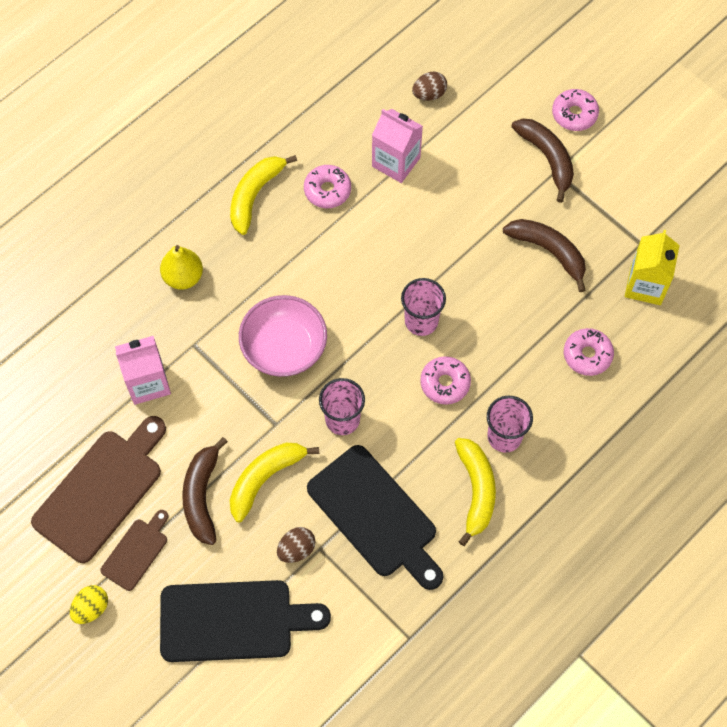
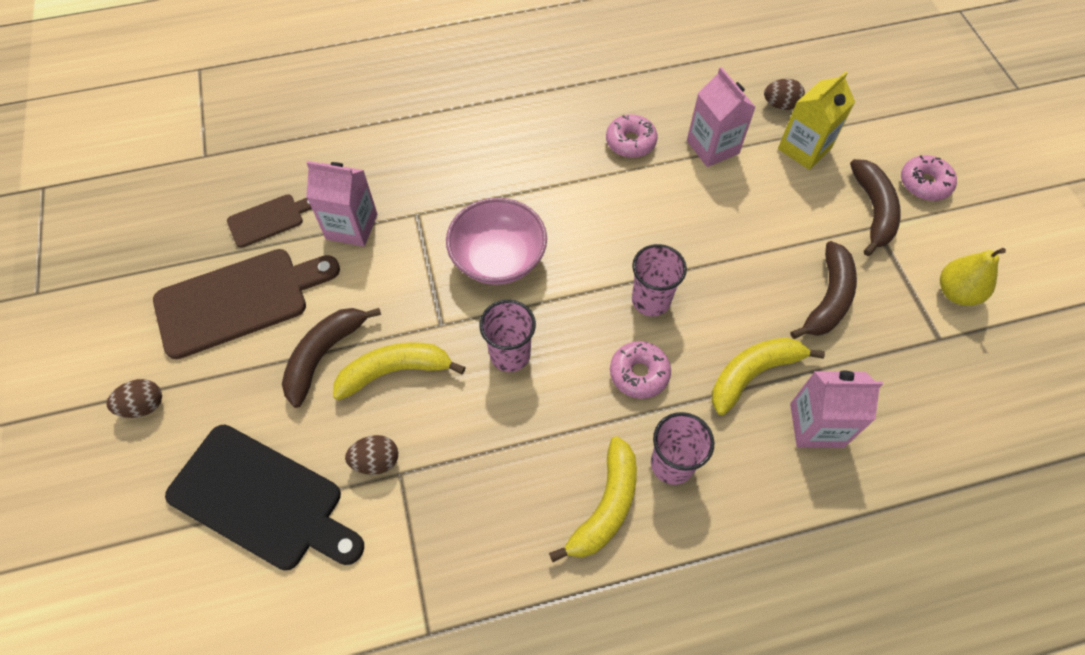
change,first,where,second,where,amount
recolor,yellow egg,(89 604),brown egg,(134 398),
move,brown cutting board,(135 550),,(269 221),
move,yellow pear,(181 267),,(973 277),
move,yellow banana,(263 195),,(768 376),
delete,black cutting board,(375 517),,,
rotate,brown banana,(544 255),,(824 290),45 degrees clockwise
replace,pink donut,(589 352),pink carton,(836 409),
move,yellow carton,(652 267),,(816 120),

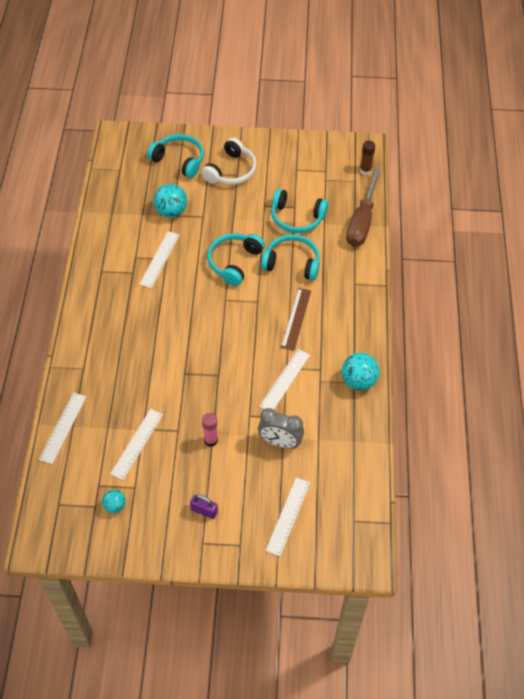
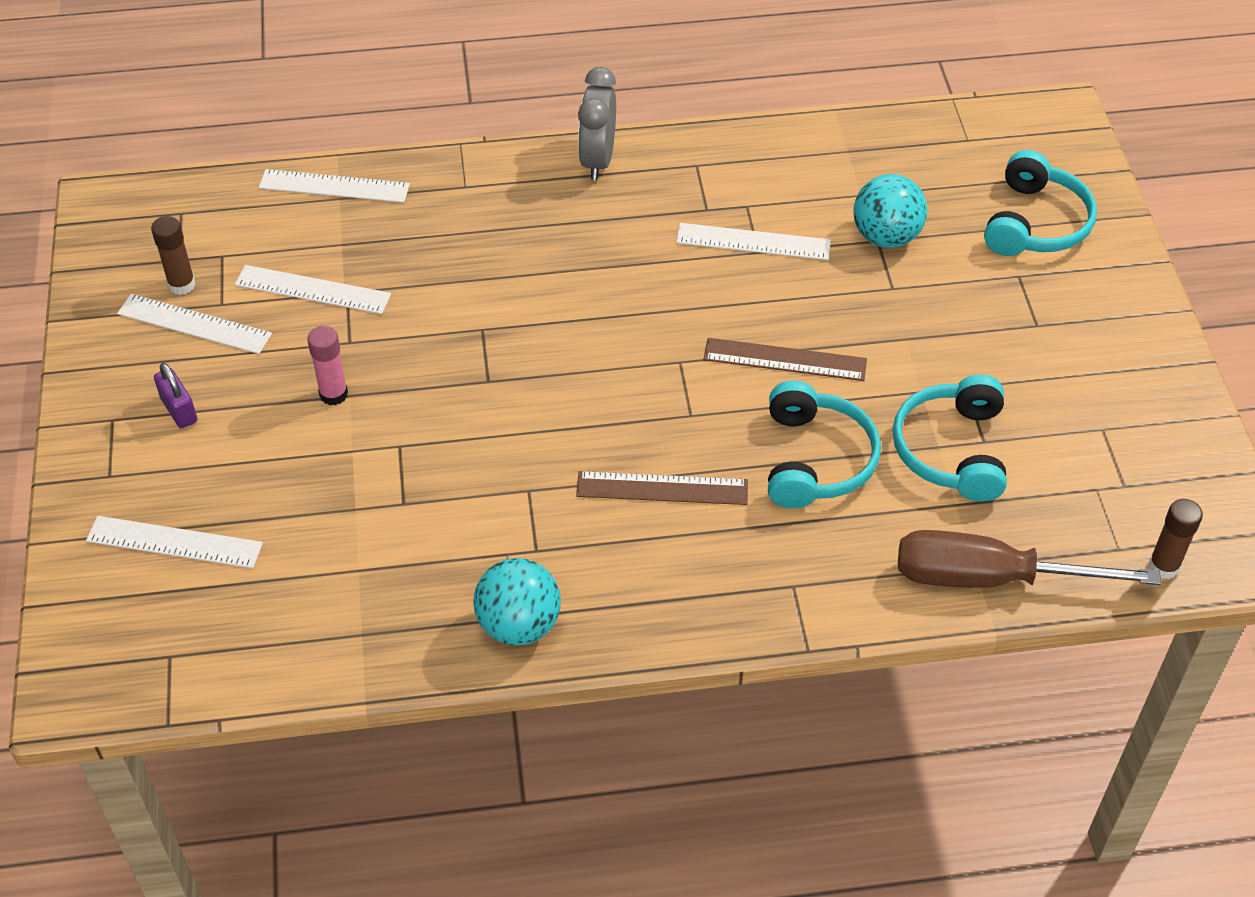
change,first,where,second,where,amount
replace,turquoise ball,(114 501),brown glue stick,(173 255),
rotate,purple padlock,(204 507),,(175 396),45 degrees counterclockwise
delete,white headphones,(229 161),,,
replace,turquoise headphones,(236 259),brown ruler,(785 359),
move,grey clock,(281 428),,(597 123),
move,white ruler,(284 379),,(194 324),

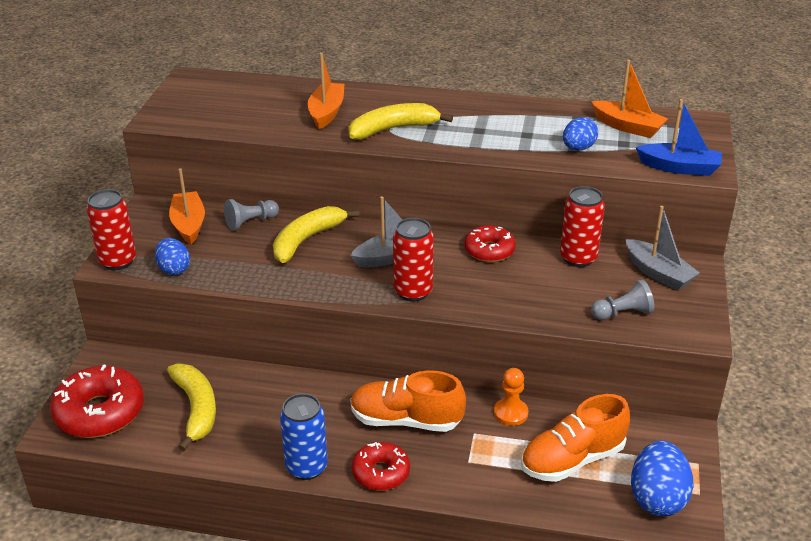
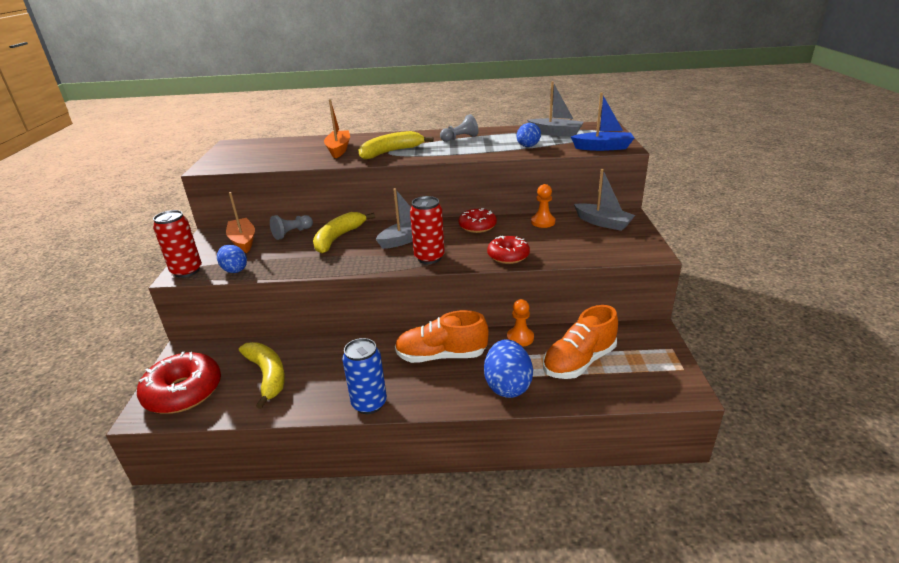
change,first,where,second,where,amount
move,red donut,(381 466),,(508 250),
replace,red can,(582 226),orange pawn,(543 206),
recolor,orange boat,(629 99),grey boat,(555 108),
move,grey pawn,(622 299),,(459 128),
move,blue egg,(662 478),,(508 368),

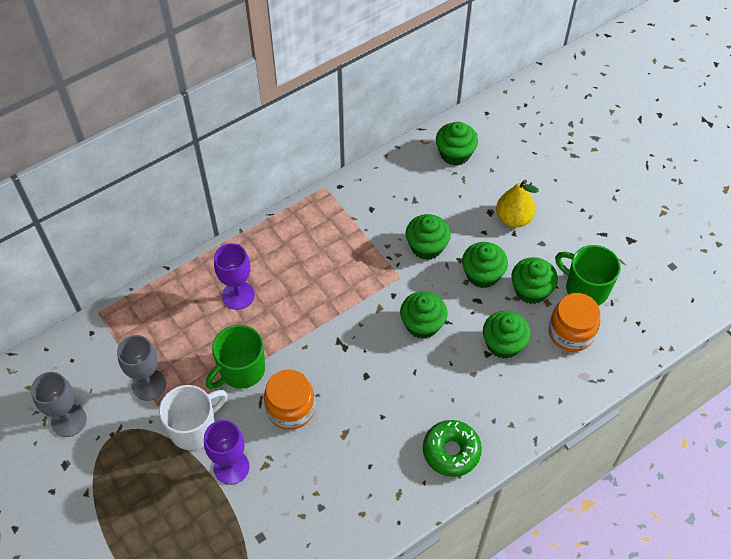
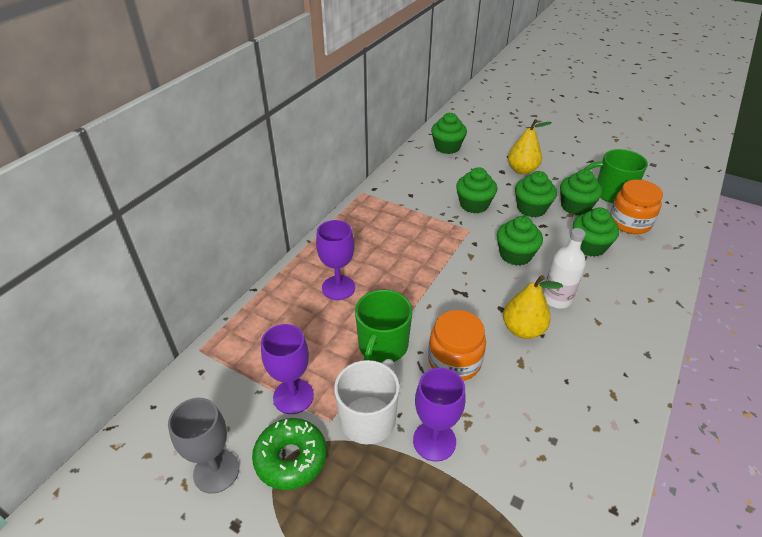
change,first,where,second,where,amount
recolor,grey goblet,(141 368),purple goblet,(287 369),
move,green donut,(452 448),,(289 454),
insert,,,yellow pear,(533 307),
insert,,,white bottle,(564 268),

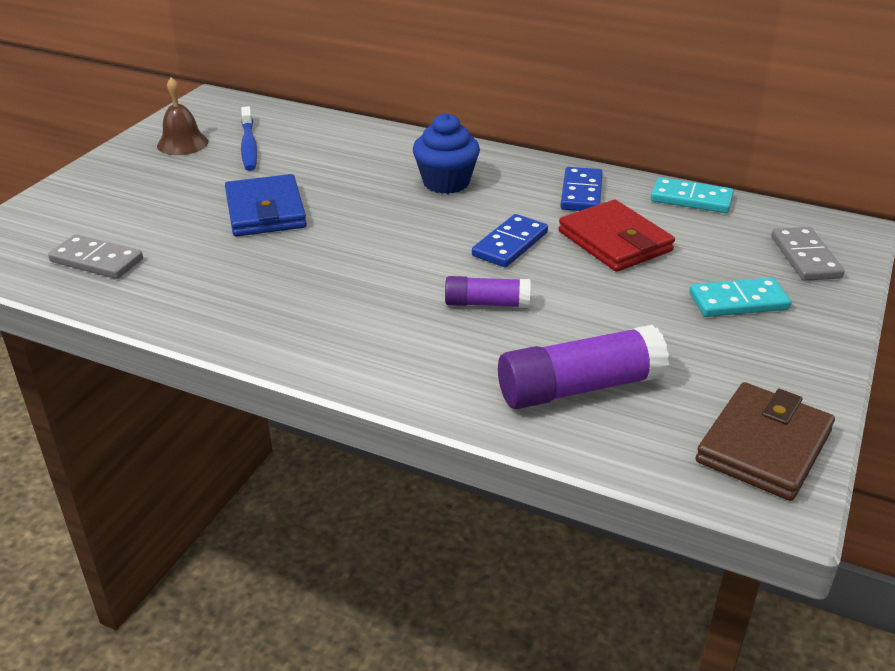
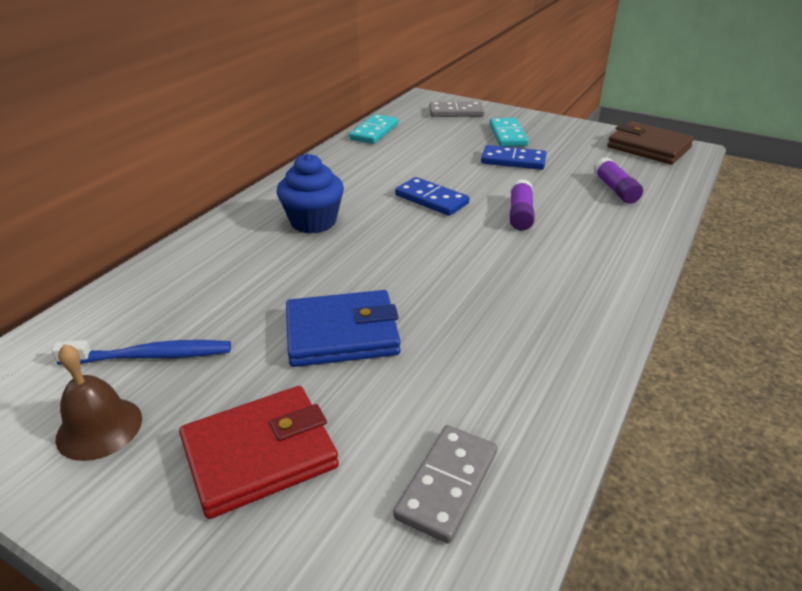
change,first,where,second,where,amount
resize,purple glue stick,(583 367),,(618 180),x0.58
move,red wallet,(616 236),,(259 452),
move,blue domino,(582 189),,(514 157),

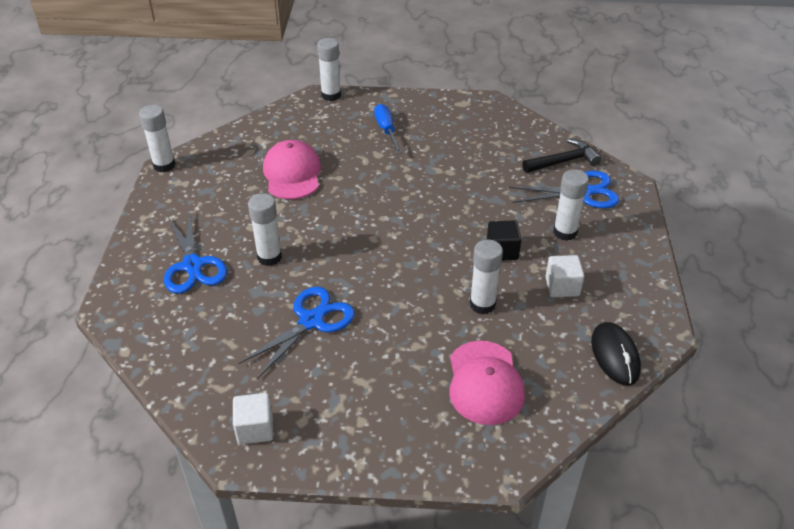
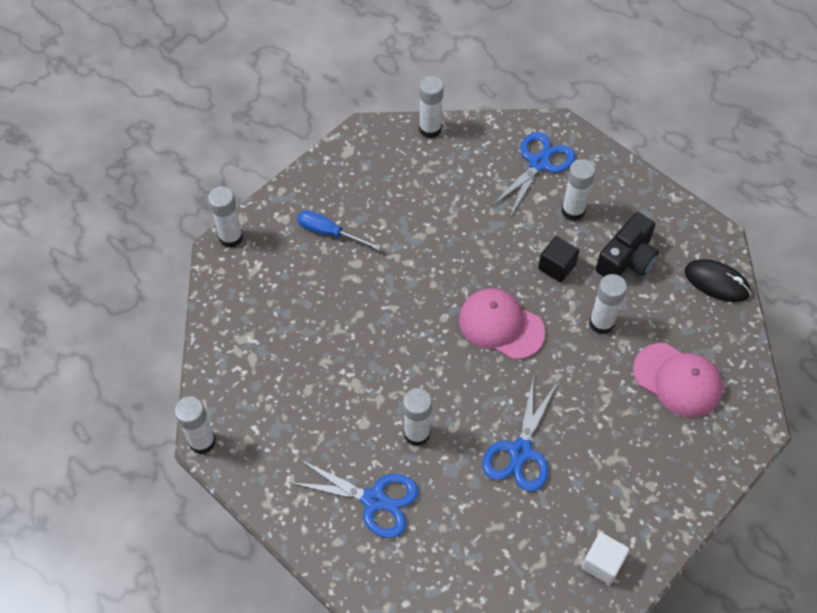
change,first,where,second,where,amount
rotate,blue scissors,(296 333),,(519 434),150 degrees counterclockwise
move,pink cap,(292 169),,(502 324),
delete,black hammer,(561 156),,,
replace,white cube,(564 276),black camera,(627 244),
insert,,,white glue stick,(431 107),

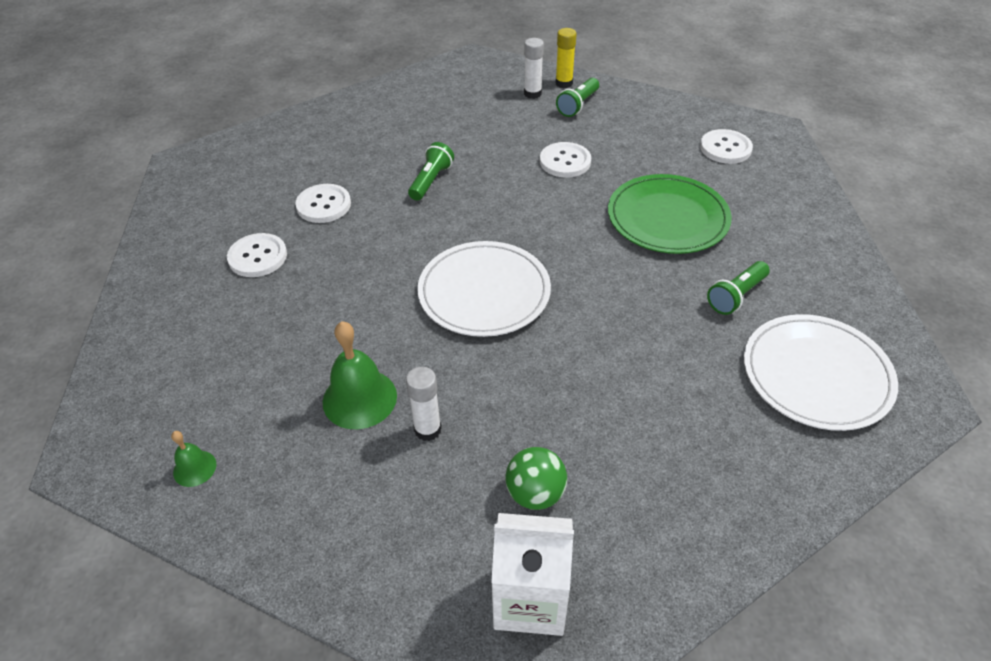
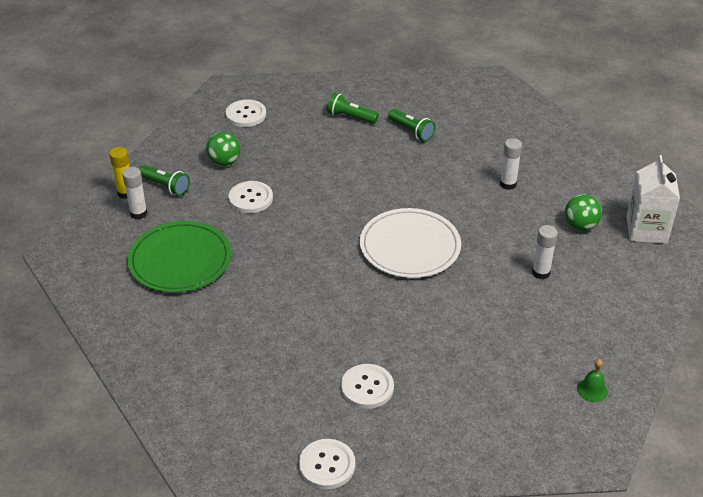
change,first,where,second,where,amount
move,white button,(323 203),,(327 464),
delete,green bell,(360 375),,,
move,green flashlight,(431 171),,(353 108),
move,green plate,(670 214),,(179 257),
delete,white plate,(821 372),,,
insert,,,green ball,(223 149),
insert,,,white glue stick,(511 164),

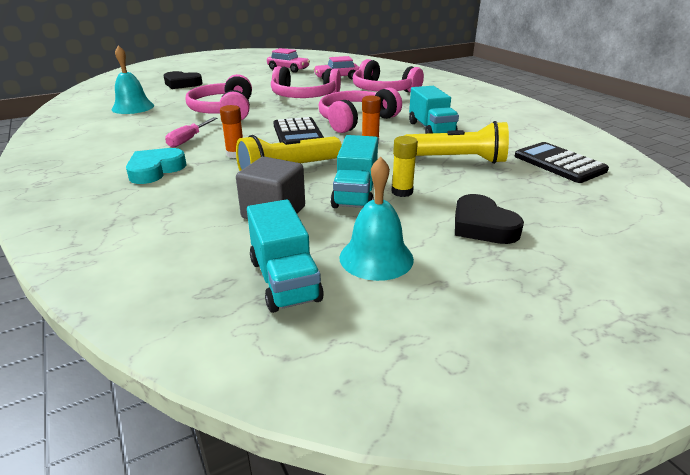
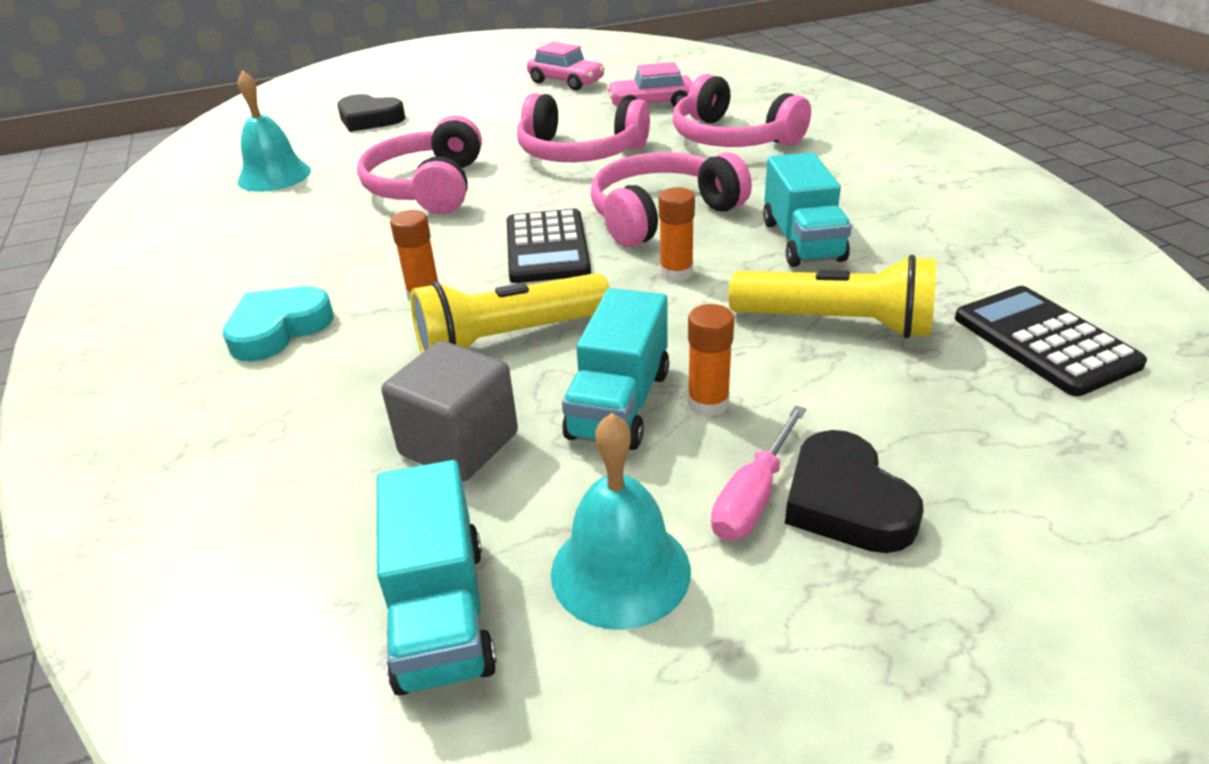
change,first,where,second,where,amount
move,pink screwdriver,(191 132),,(758 473),
recolor,yellow glue stick,(404 166),orange glue stick,(711 360),

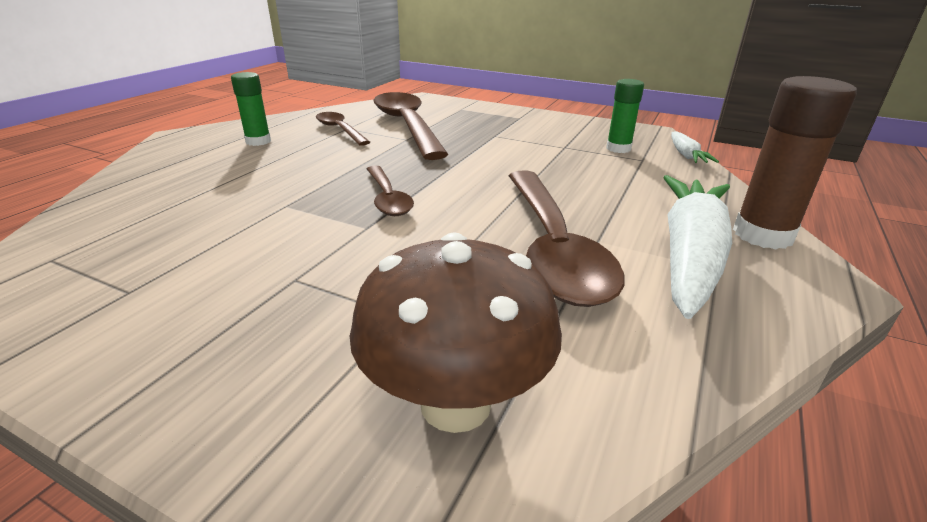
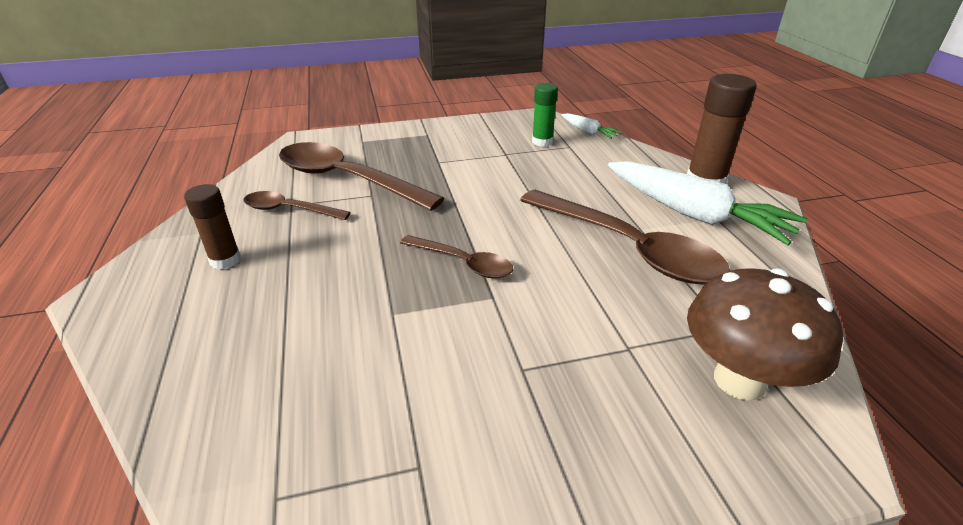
change,first,where,second,where,amount
recolor,green glue stick,(251 109),brown glue stick,(212 226),
rotate,white carrot,(697 247),,(707 203),150 degrees clockwise

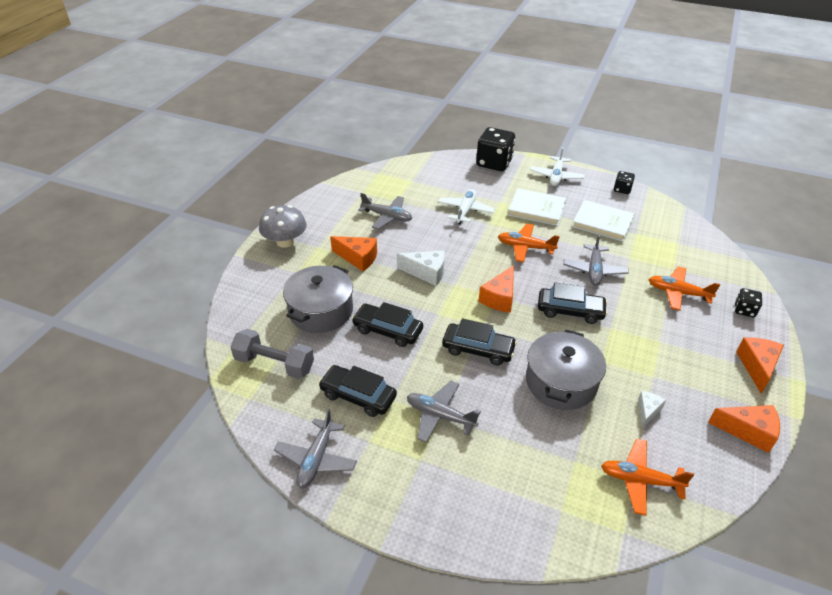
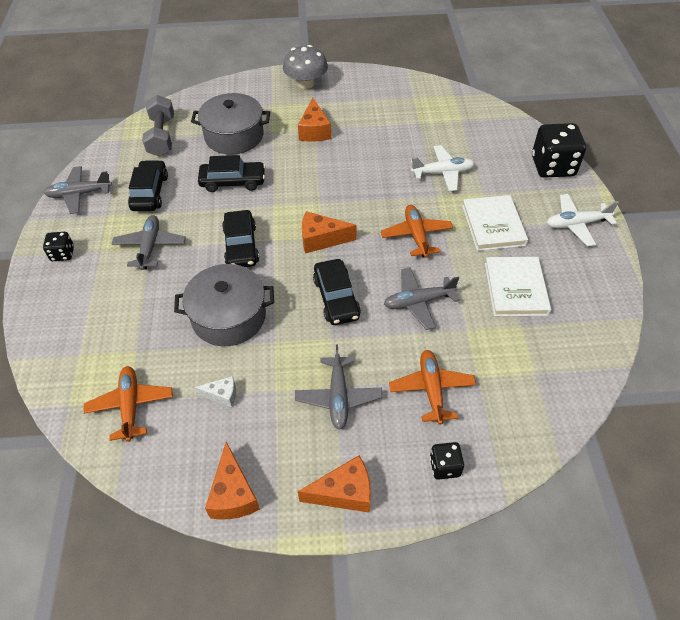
change,first,where,second,where,amount
rotate,black car,(387 324),,(232 173),90 degrees clockwise
move,grey plane,(385 211),,(338 387),
delete,white cheese,(421 268),,,
move,black dice,(624 182),,(58 246),

